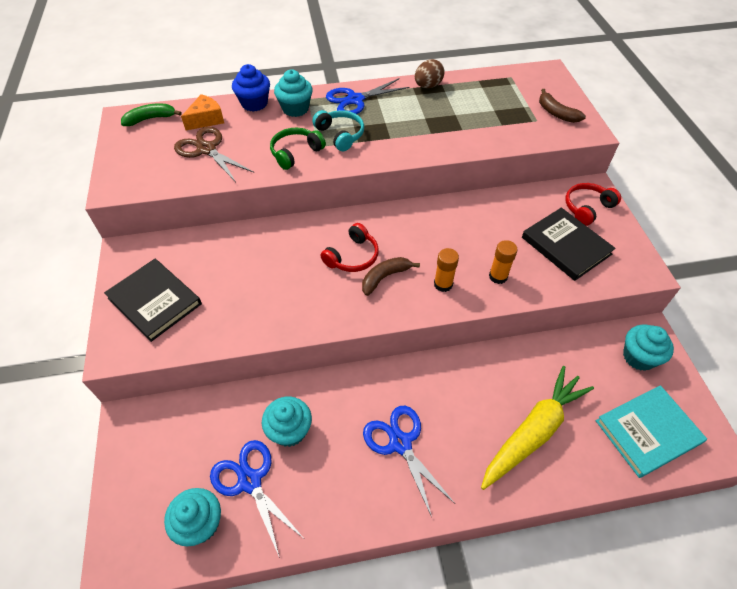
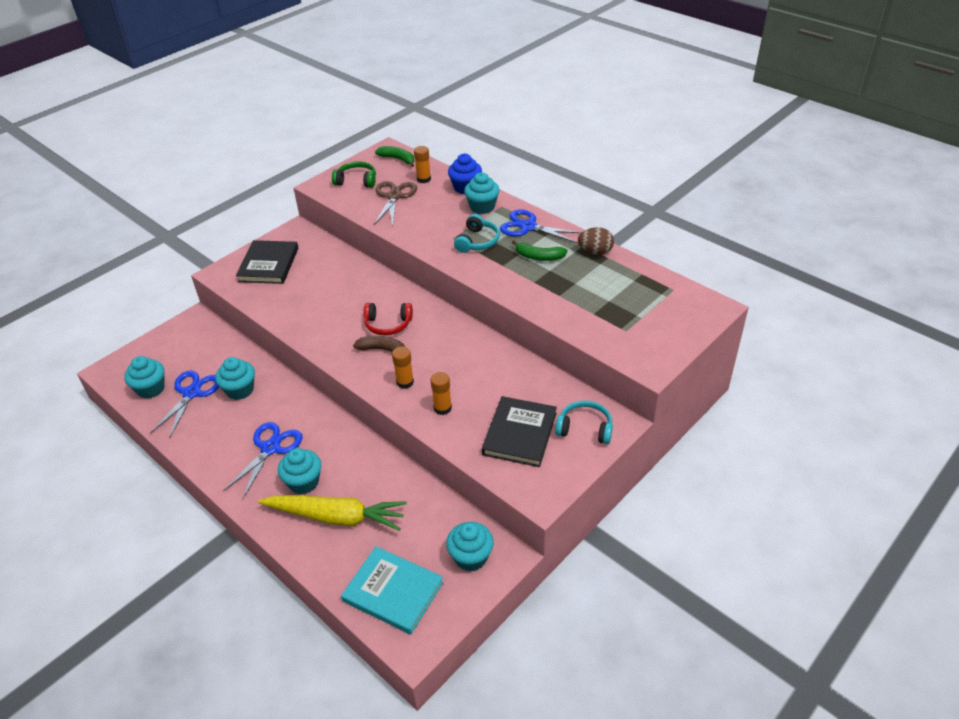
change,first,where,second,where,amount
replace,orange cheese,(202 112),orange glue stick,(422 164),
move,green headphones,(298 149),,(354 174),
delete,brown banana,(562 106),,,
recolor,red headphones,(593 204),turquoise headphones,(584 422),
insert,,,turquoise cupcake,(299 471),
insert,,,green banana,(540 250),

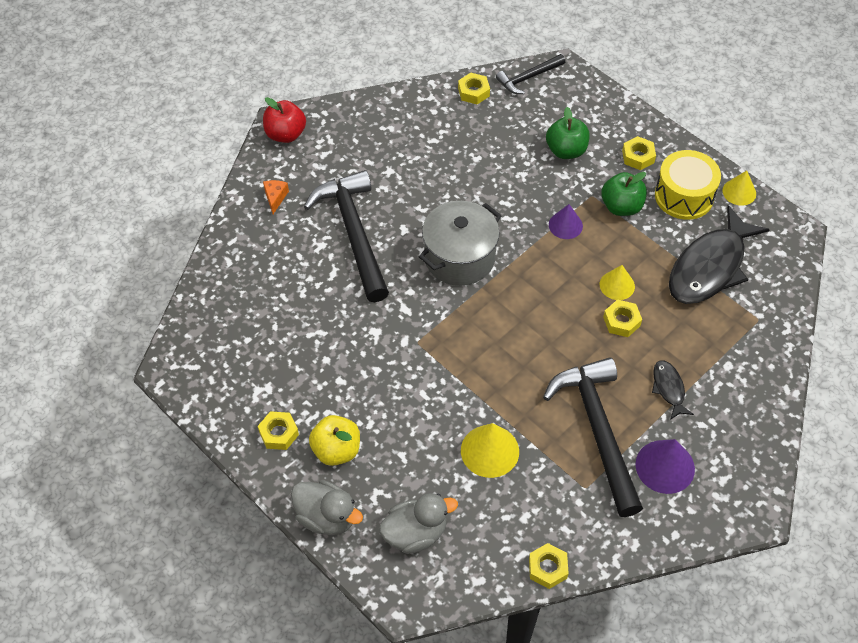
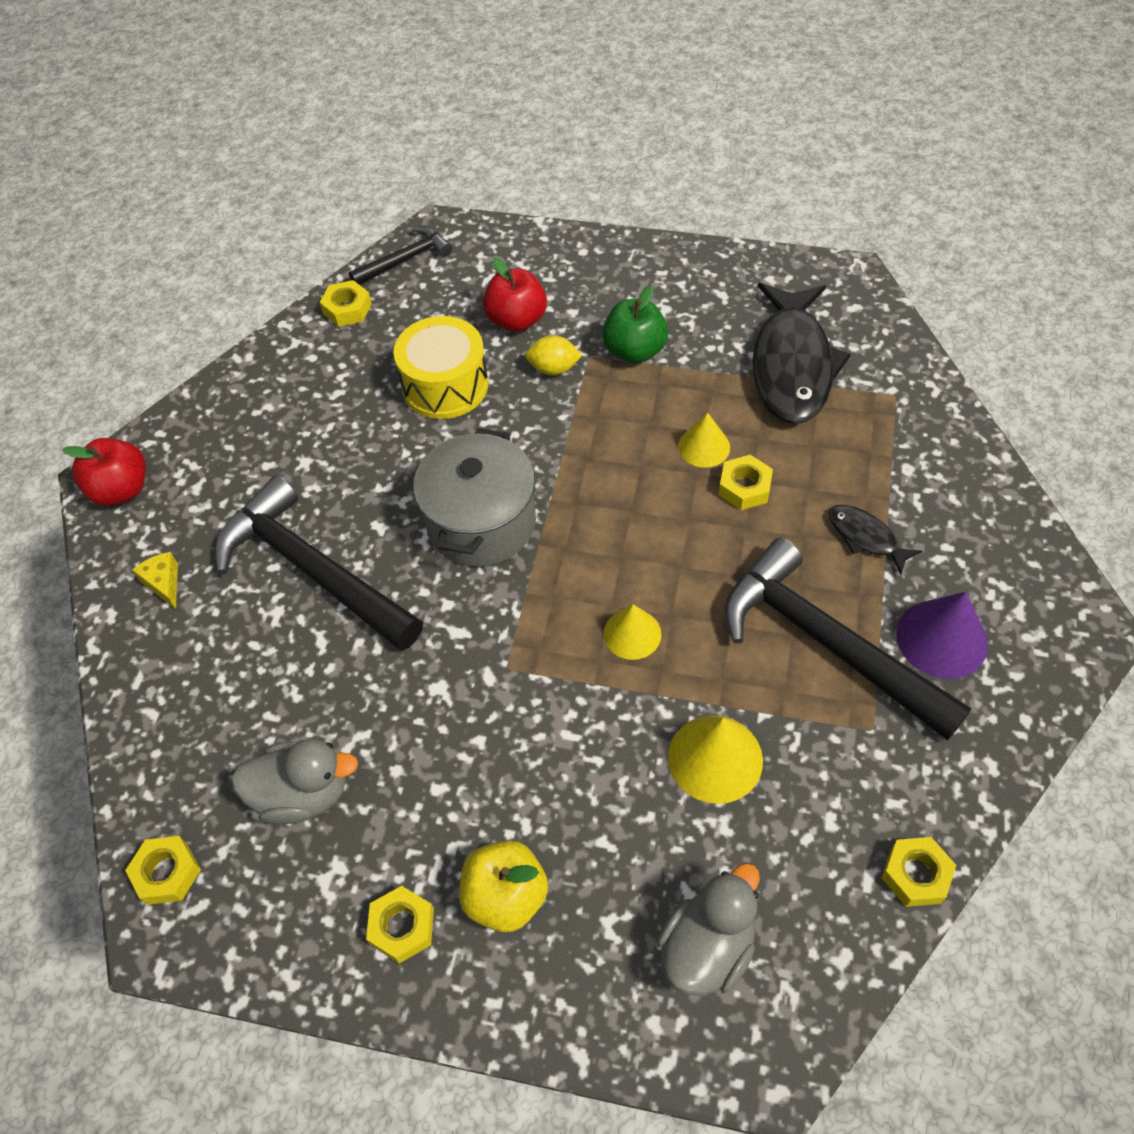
change,first,where,second,where,amount
recolor,orange cheese,(276 197),yellow cheese,(155 580),
move,grey duck,(327 507),,(294 781),
rotate,black hammer,(530 74),,(400 255),150 degrees counterclockwise
recolor,green apple,(568 133),red apple,(515 295),
delete,purple cone,(566 221),,,
move,yellow nut,(639 153),,(163 870),
move,yellow drum,(688 185),,(440 367),
move,yellow cone,(739 188),,(633 632),
insert,,,yellow lemon,(553 355),

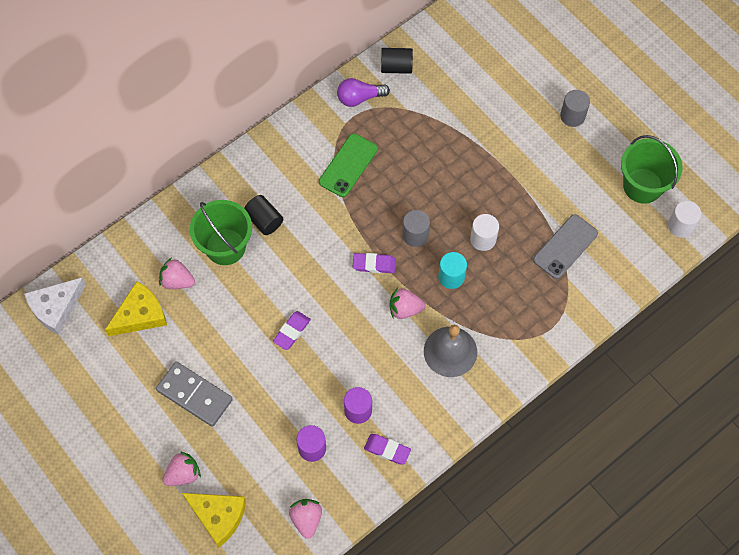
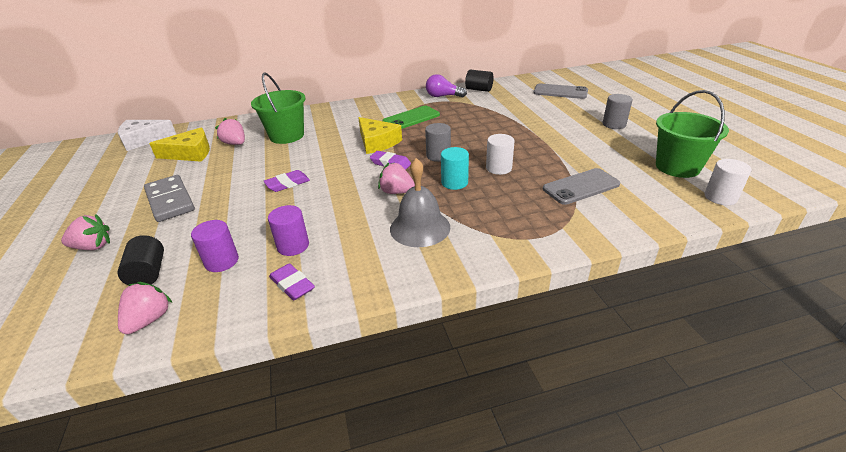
change,first,where,second,where,amount
move,yellow cheese,(214 520),,(380 135),
move,black cylinder,(263 215),,(140 260),
insert,,,grey phone,(560 91),

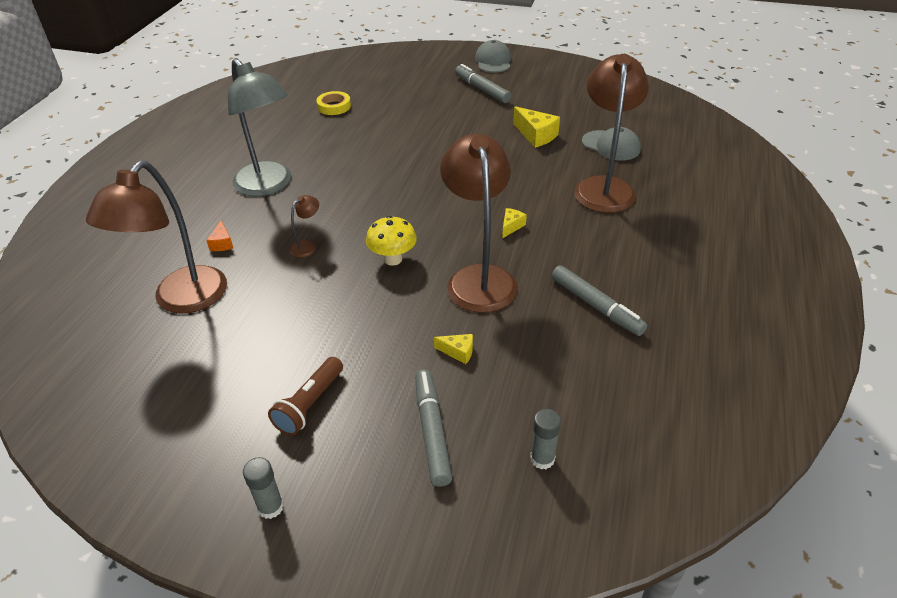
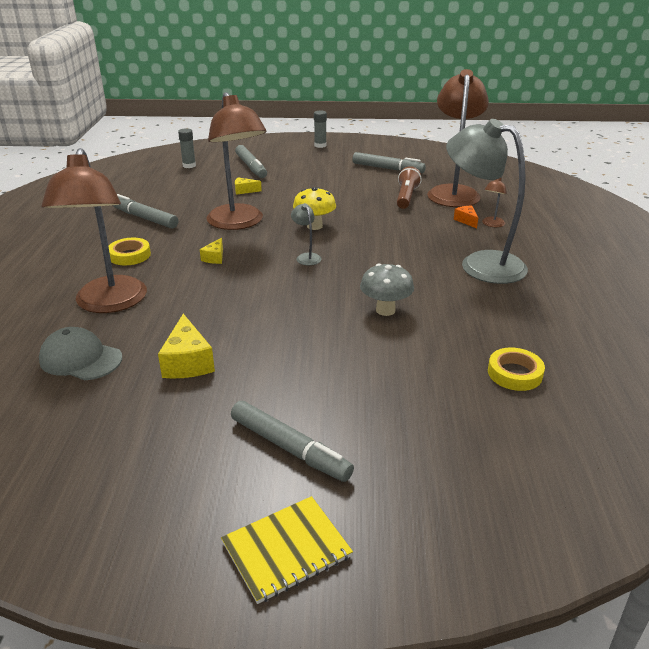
change,first,where,second,where,amount
move,brown flashlight,(305 396),,(409 187),
move,brown lamp,(304 226),,(494 201),
replace,grey cap,(493 56),yellow notebook,(287 550),
rotate,yellow cheese,(536 127),,(186 346),135 degrees counterclockwise
insert,,,yellow tape,(130 251),
insert,,,grey lamp,(306 234),
insert,,,grey marker,(389 162),
insert,,,grey mushroom,(387 290),

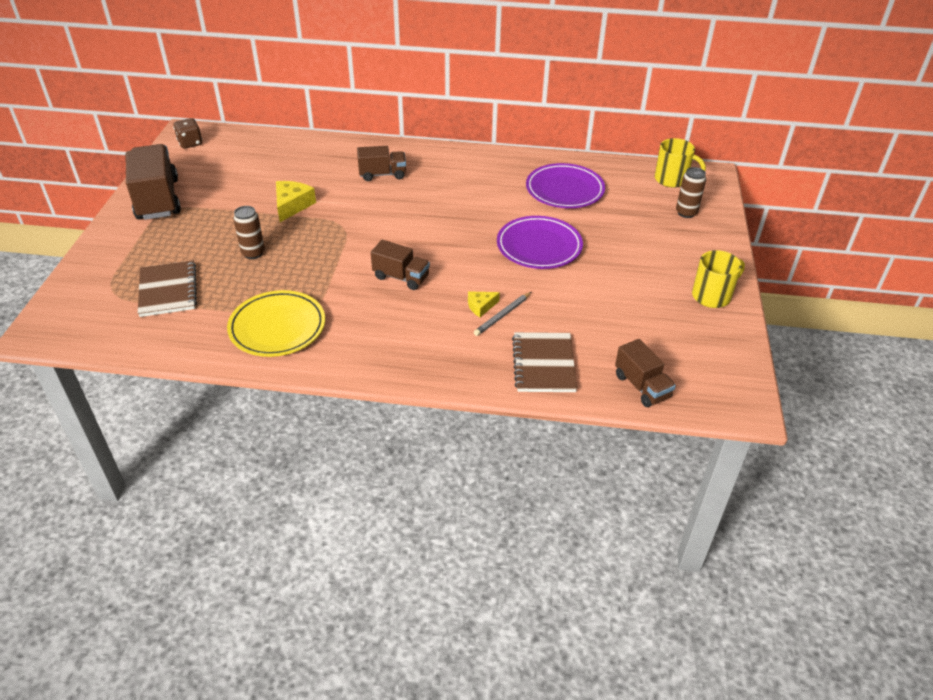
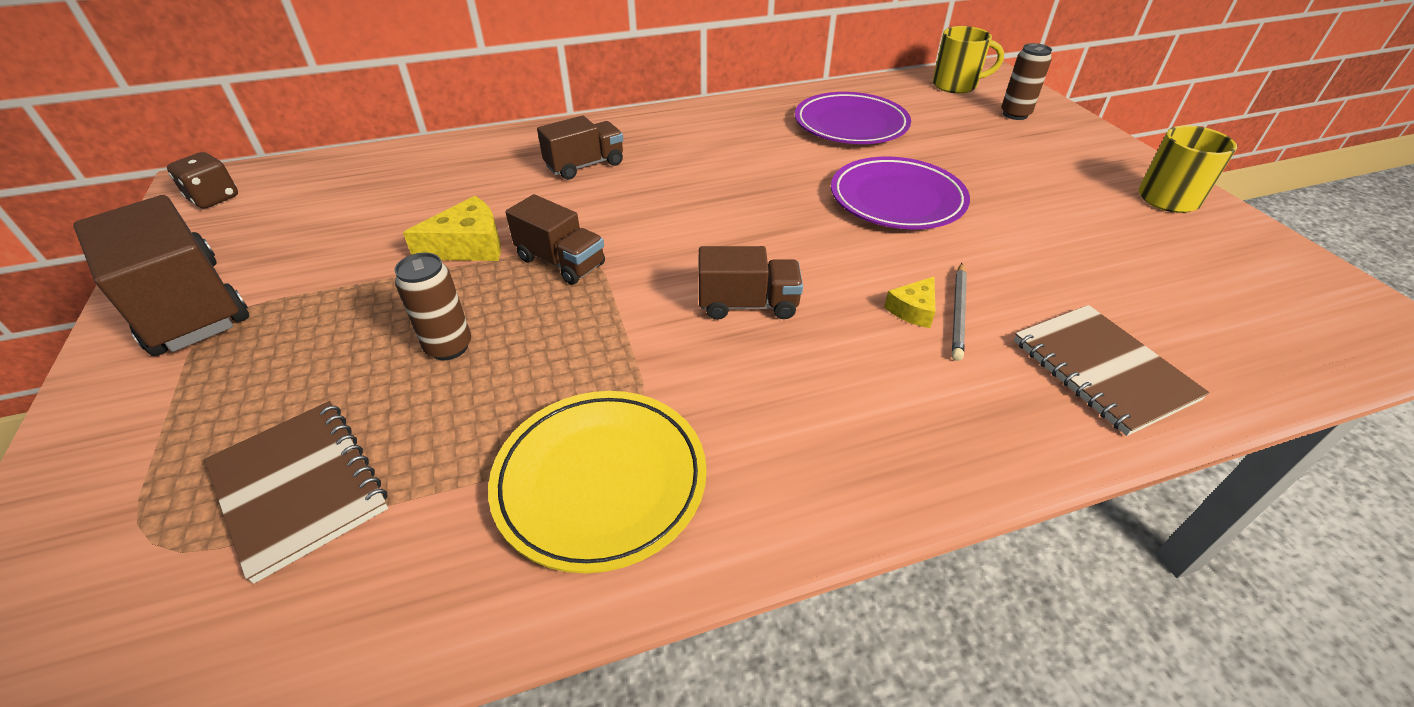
change,first,where,second,where,amount
rotate,yellow cheese,(296 201),,(452 228),75 degrees clockwise
move,brown truck,(645 373),,(555 239),

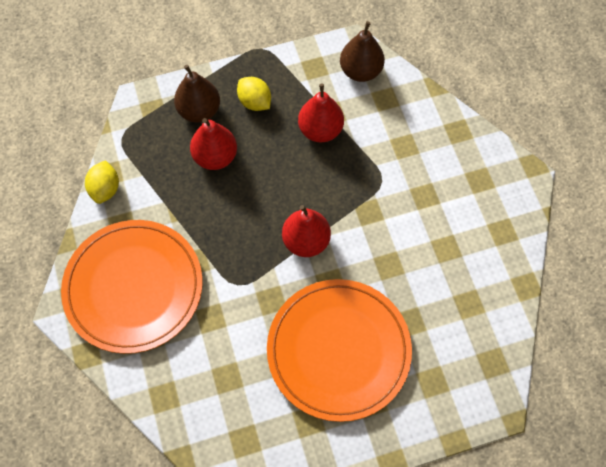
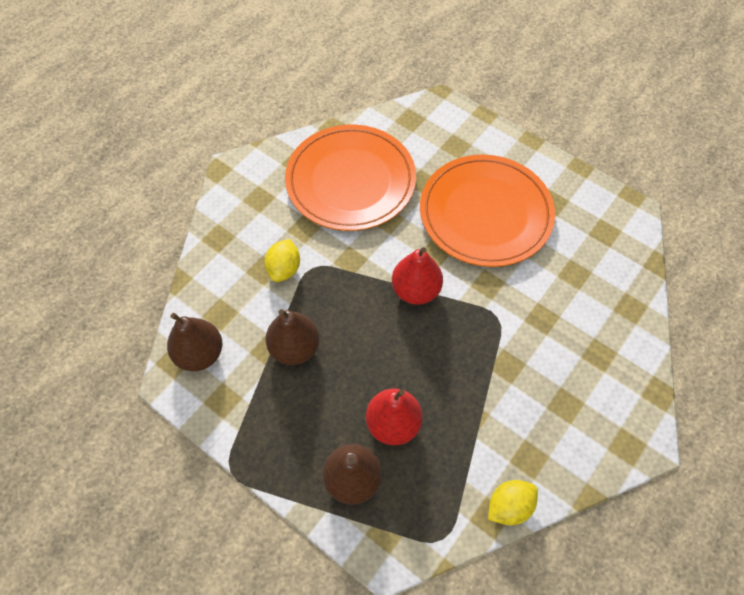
change,first,where,second,where,amount
move,orange plate,(132 287),,(350 178),
move,yellow lemon,(254 94),,(282 260),
recolor,red pear,(321 113),brown pear,(293 337),

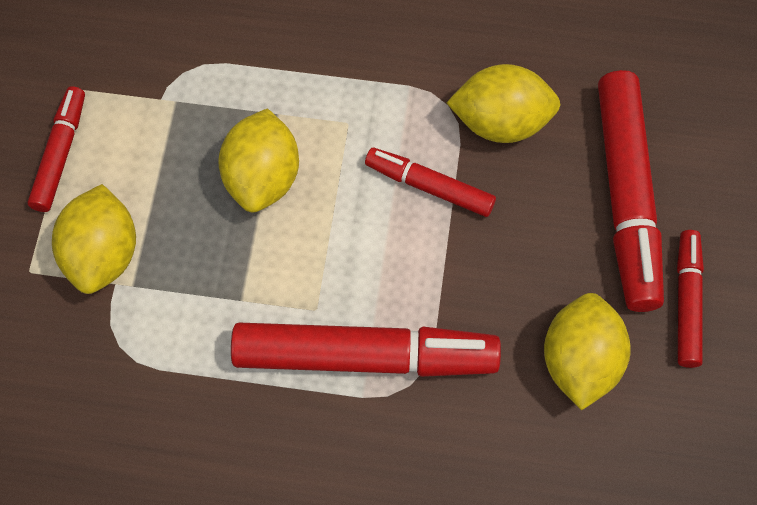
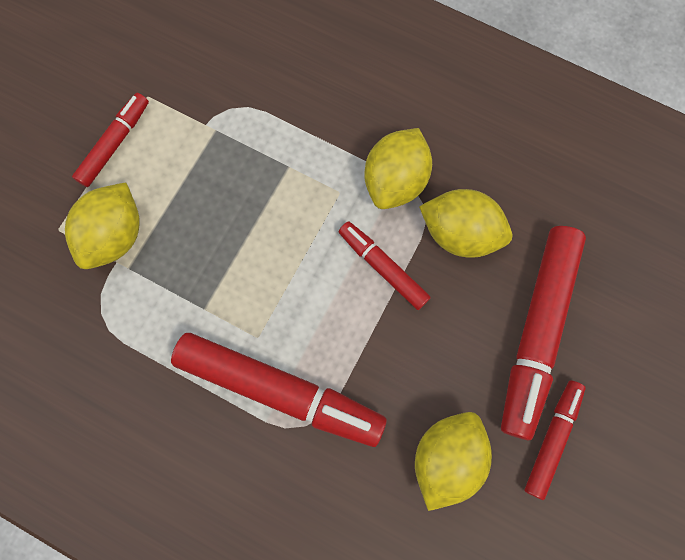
change,first,where,second,where,amount
move,yellow lemon,(258 160),,(398 168),

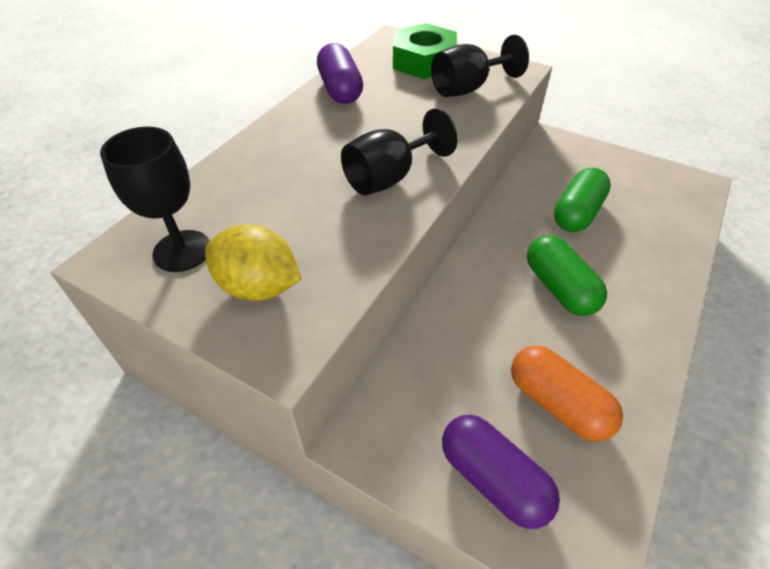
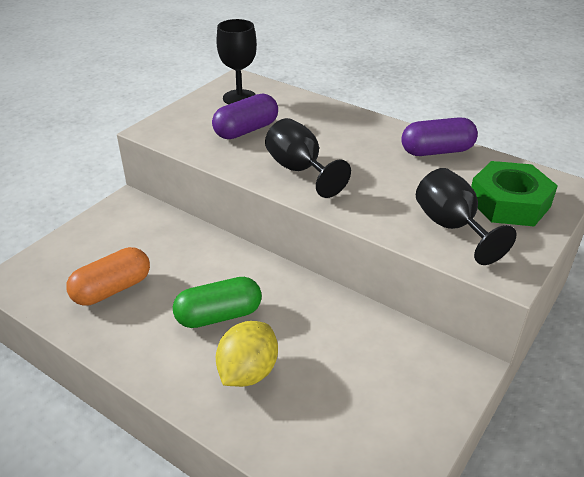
change,first,where,second,where,amount
move,yellow lemon,(253 262),,(247 354),
move,purple capsule,(501 472),,(245 116),
delete,green capsule,(582 200),,,

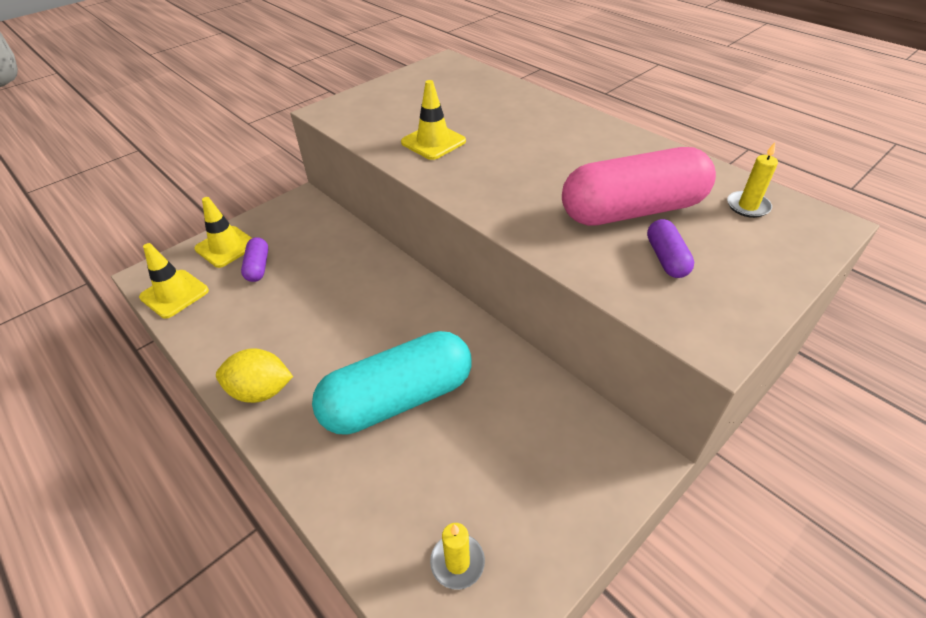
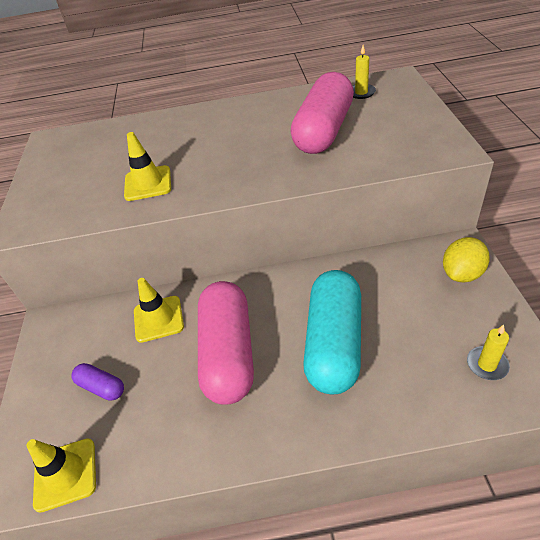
change,first,where,second,where,amount
move,yellow traffic cone,(223 232),,(159 310),
move,yellow lemon,(254 375),,(466 260),
delete,purple capsule,(670 248),,,
insert,,,pink capsule,(226 343),

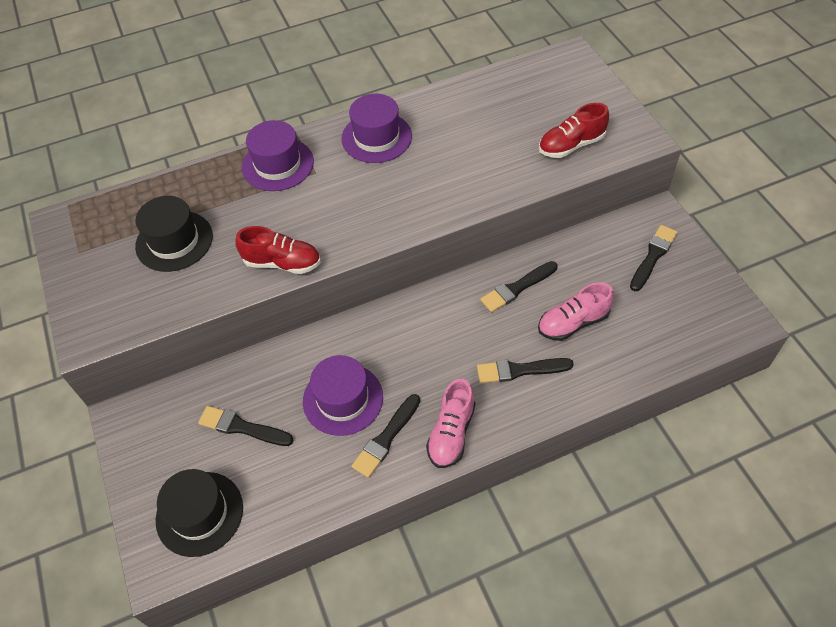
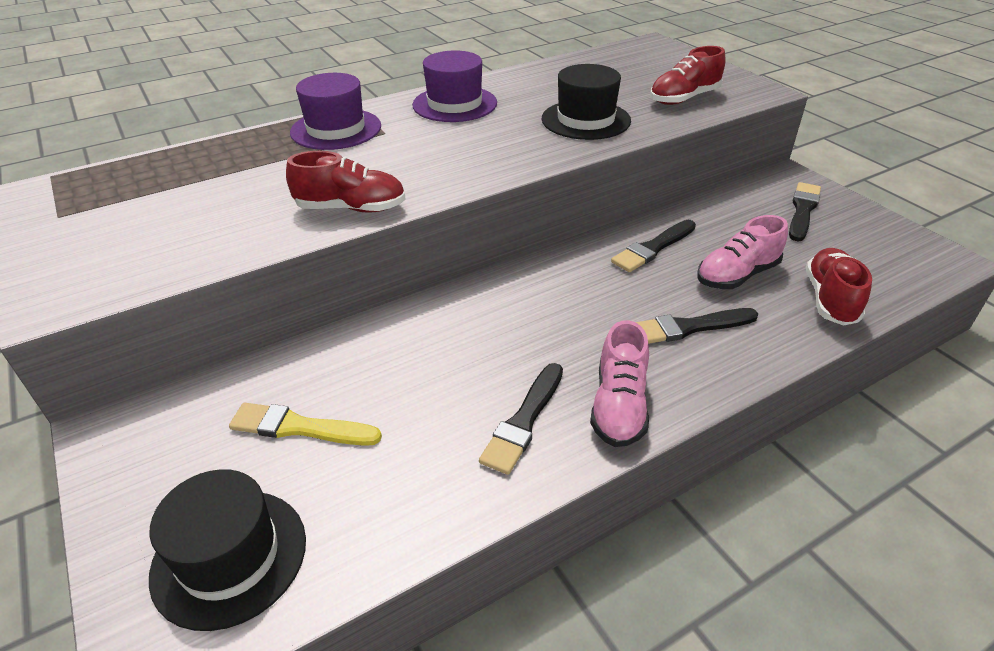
change,first,where,second,where,amount
move,black hat,(174 234),,(586 102),
recolor,black brush,(246 426),yellow brush,(305 424),
delete,purple hat,(343 395),,,
insert,,,red shoe,(839 287),

